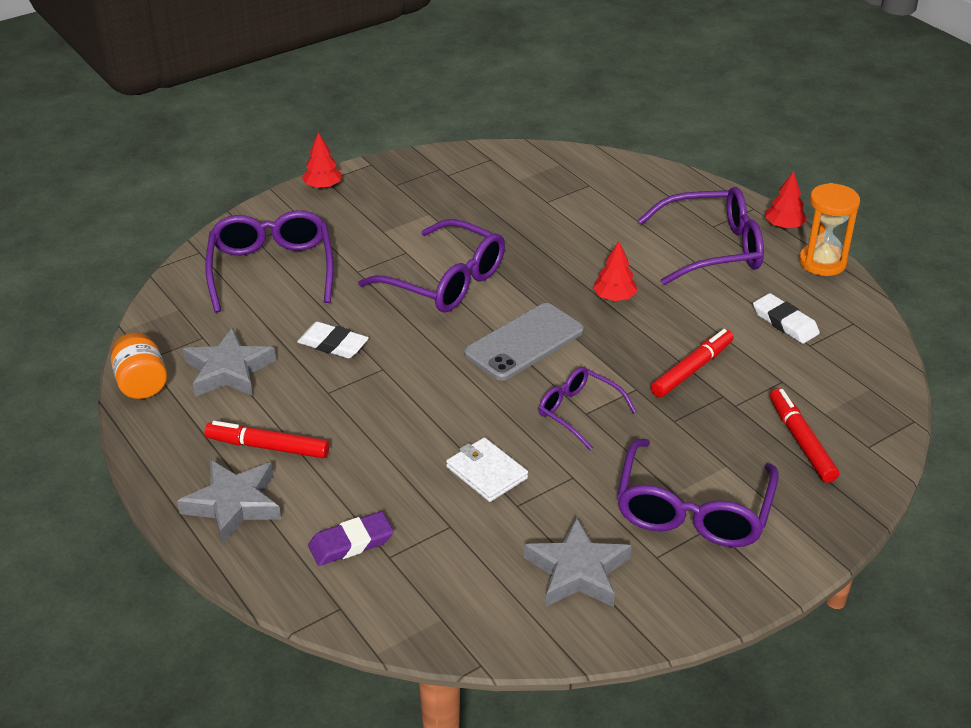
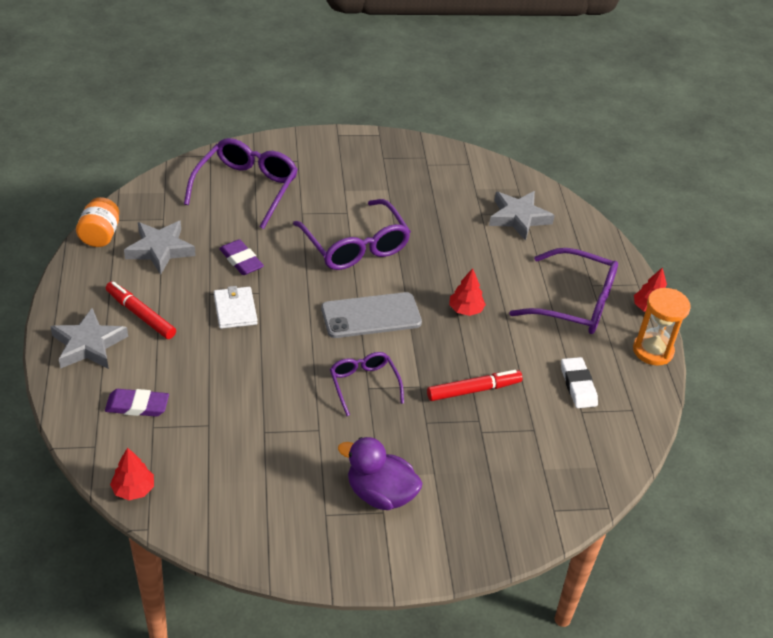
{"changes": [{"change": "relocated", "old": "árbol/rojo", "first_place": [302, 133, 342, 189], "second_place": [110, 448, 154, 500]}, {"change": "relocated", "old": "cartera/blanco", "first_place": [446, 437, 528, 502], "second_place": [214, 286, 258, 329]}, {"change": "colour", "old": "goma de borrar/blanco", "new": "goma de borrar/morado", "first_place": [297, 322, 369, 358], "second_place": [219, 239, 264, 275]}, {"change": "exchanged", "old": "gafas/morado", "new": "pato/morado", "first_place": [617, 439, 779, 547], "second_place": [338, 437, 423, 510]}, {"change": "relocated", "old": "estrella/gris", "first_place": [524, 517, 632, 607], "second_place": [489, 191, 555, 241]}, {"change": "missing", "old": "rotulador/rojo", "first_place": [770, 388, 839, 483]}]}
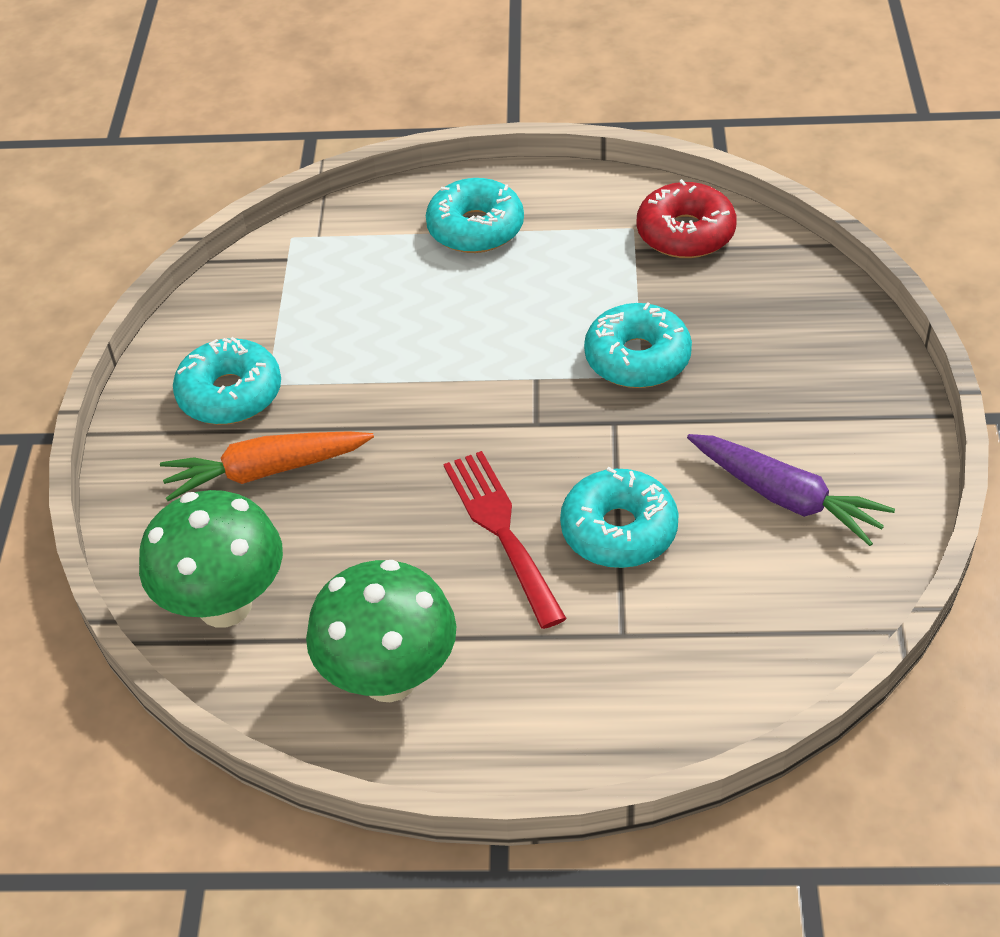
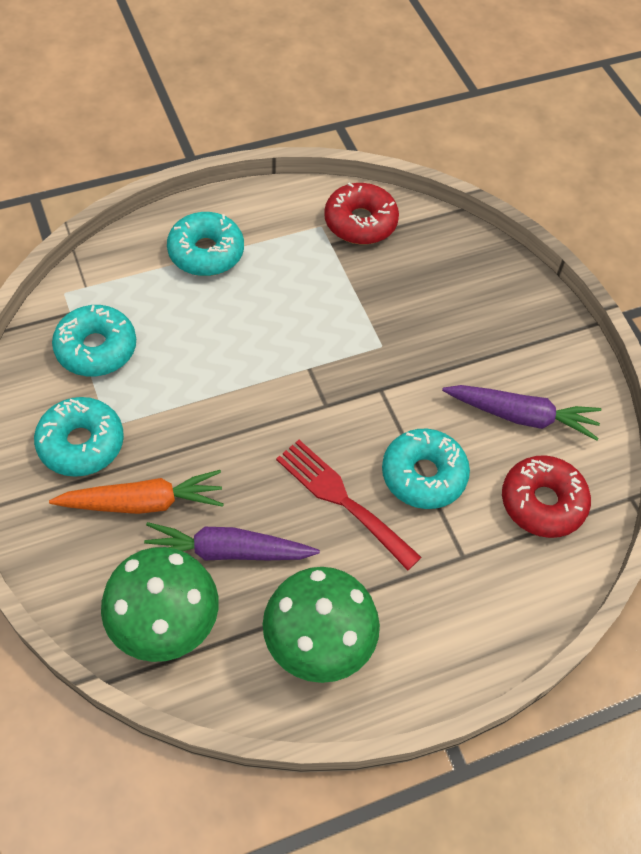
{"changes": [{"change": "spun", "old": "zanahoria/naranja", "first_place": [160, 431, 374, 501], "second_place": [49, 470, 224, 514], "degrees": -150}, {"change": "relocated", "old": "rosquilla/turquesa", "first_place": [584, 302, 692, 388], "second_place": [52, 305, 136, 376]}, {"change": "appeared", "new": "zanahoria/morado", "second_place": [144, 522, 320, 560]}, {"change": "appeared", "new": "rosquilla/rojo", "second_place": [502, 455, 591, 538]}]}
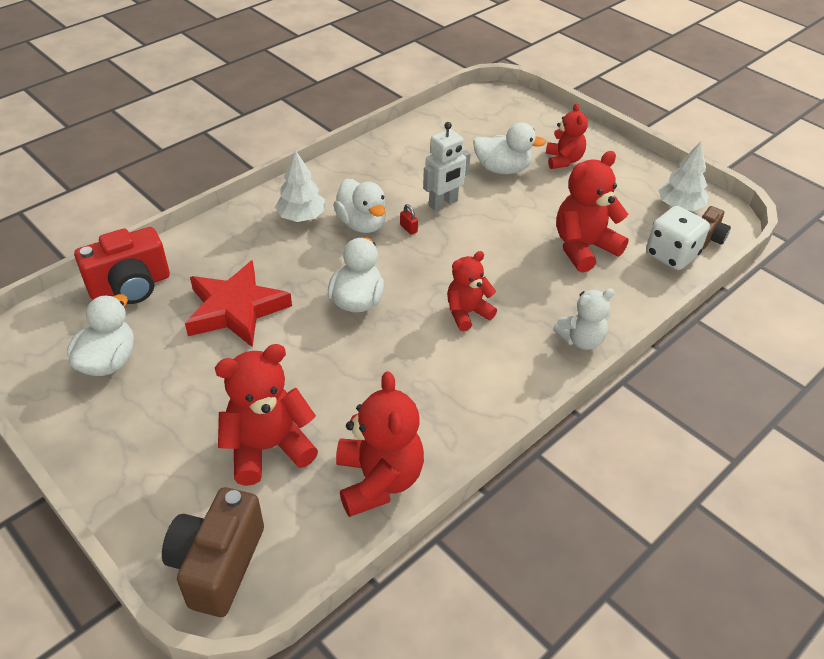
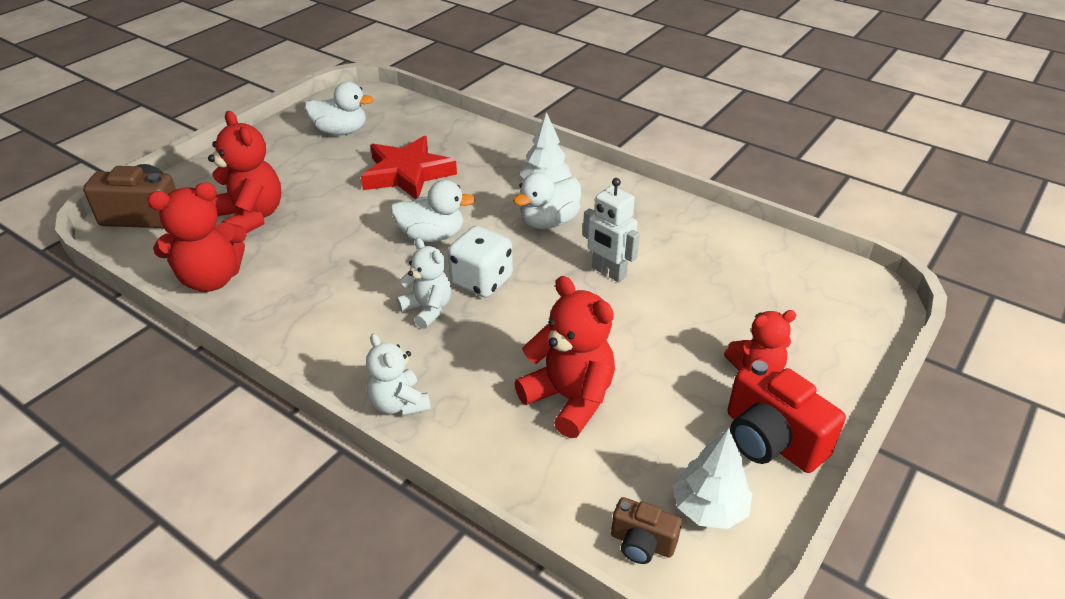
{"changes": [{"change": "colour", "old": "osito/rojo", "new": "osito/blanco", "first_place": [447, 251, 497, 331], "second_place": [397, 238, 451, 329]}, {"change": "relocated", "old": "dado/blanco", "first_place": [646, 206, 710, 270], "second_place": [448, 226, 513, 297]}, {"change": "relocated", "old": "cámara/rojo", "first_place": [74, 227, 170, 304], "second_place": [728, 357, 846, 473]}, {"change": "missing", "old": "candado/rojo", "first_place": [400, 204, 418, 235]}, {"change": "missing", "old": "pato/blanco", "first_place": [473, 122, 546, 174]}]}
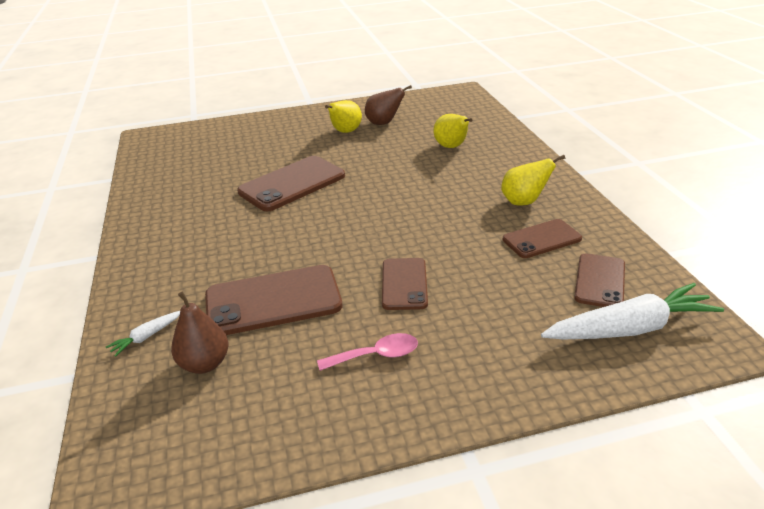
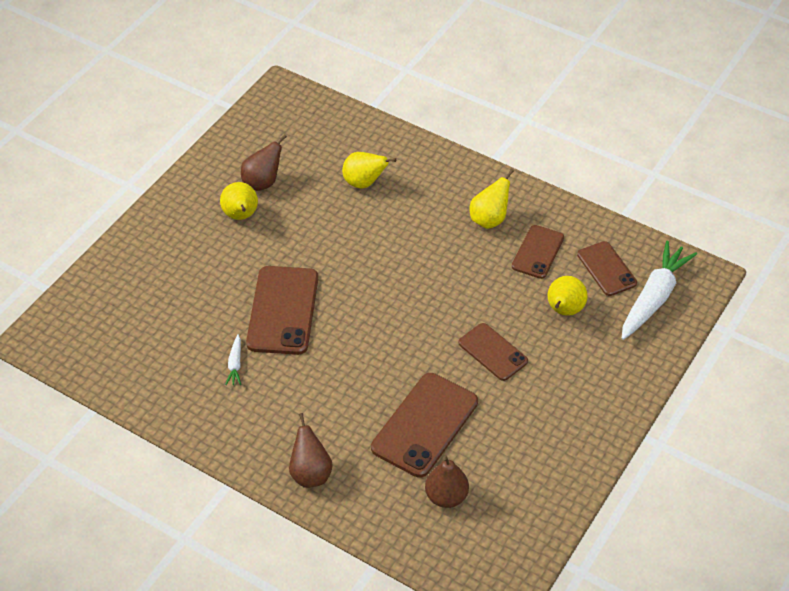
{"changes": [{"change": "relocated", "old": "zanahoria/blanco", "first_place": [106, 311, 180, 357], "second_place": [225, 334, 241, 385]}, {"change": "appeared", "new": "pera/marrón", "second_place": [289, 413, 333, 488]}, {"change": "appeared", "new": "pera/amarillo", "second_place": [548, 276, 588, 316]}, {"change": "missing", "old": "cuchara/rosa", "first_place": [317, 333, 418, 371]}]}
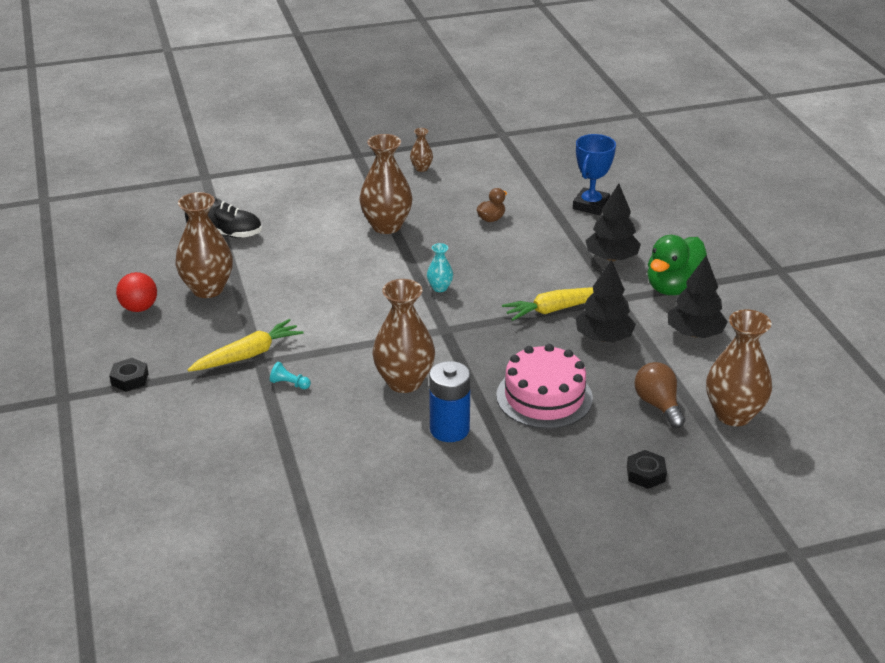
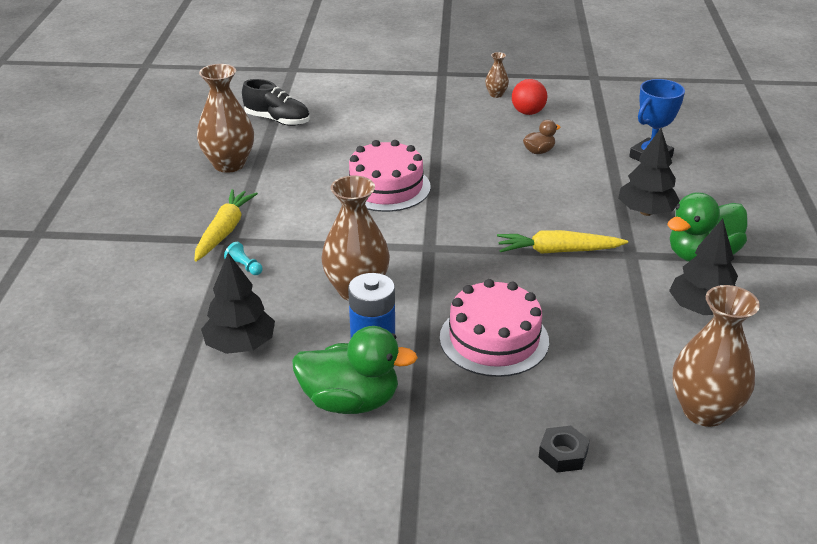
{"changes": [{"change": "spun", "old": "zanahoria/amarillo", "first_place": [188, 319, 303, 372], "second_place": [194, 189, 258, 262], "degrees": -60}, {"change": "relocated", "old": "árbol/negro", "first_place": [576, 260, 636, 342], "second_place": [201, 253, 275, 354]}, {"change": "appeared", "new": "pato/verde", "second_place": [292, 326, 418, 414]}, {"change": "appeared", "new": "tarta/rosa", "second_place": [348, 140, 431, 212]}, {"change": "relocated", "old": "pelota/rojo", "first_place": [116, 272, 157, 312], "second_place": [512, 79, 547, 115]}, {"change": "missing", "old": "tuerca/negro", "first_place": [109, 358, 149, 392]}, {"change": "missing", "old": "florero/marrón", "first_place": [360, 134, 412, 234]}, {"change": "missing", "old": "florero/turquesa", "first_place": [427, 243, 453, 292]}, {"change": "missing", "old": "bombilla/marrón", "first_place": [634, 362, 685, 428]}]}
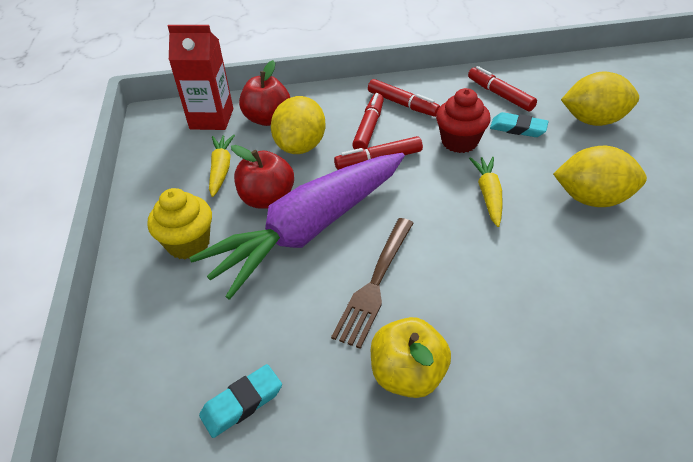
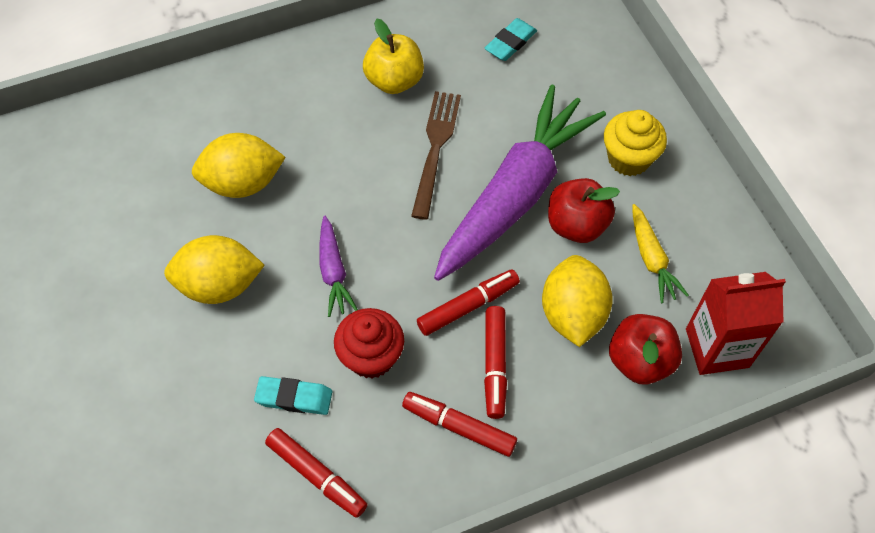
{"changes": [{"change": "relocated", "old": "limón/amarillo", "first_place": [561, 71, 639, 126], "second_place": [192, 133, 286, 198]}, {"change": "colour", "old": "zanahoria/amarillo", "new": "zanahoria/morado", "first_place": [469, 157, 503, 227], "second_place": [319, 216, 358, 317]}]}
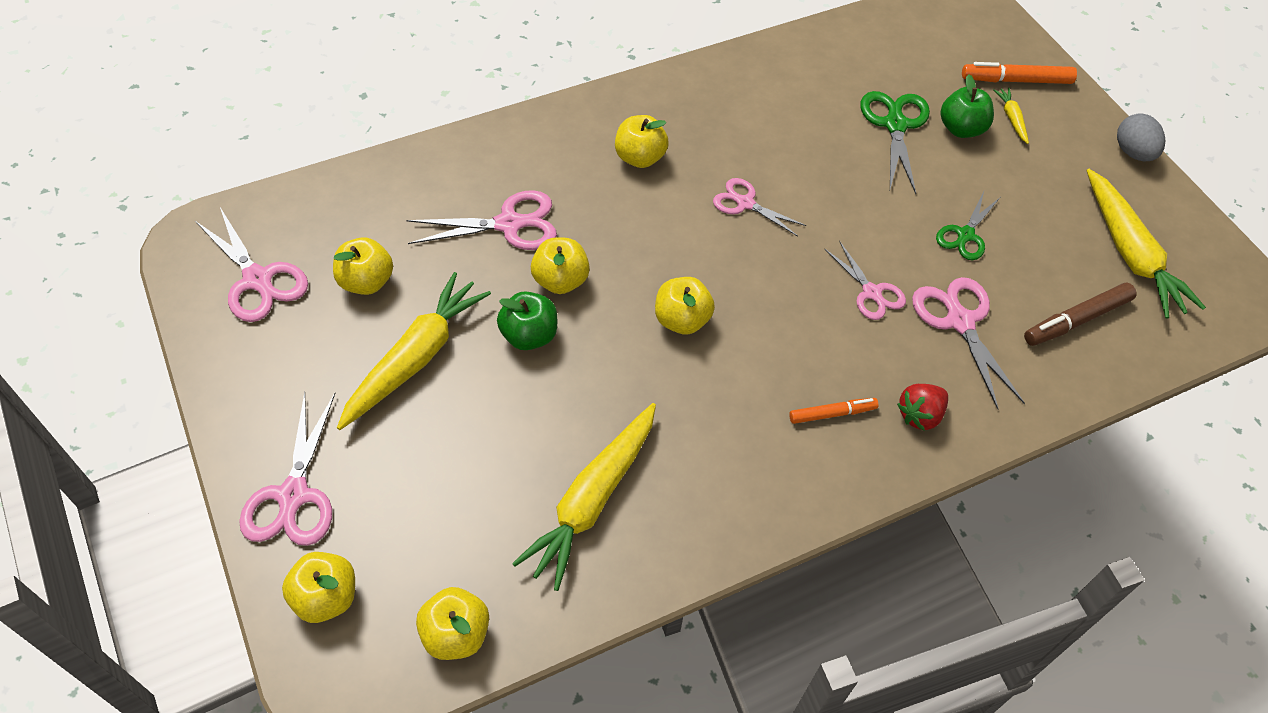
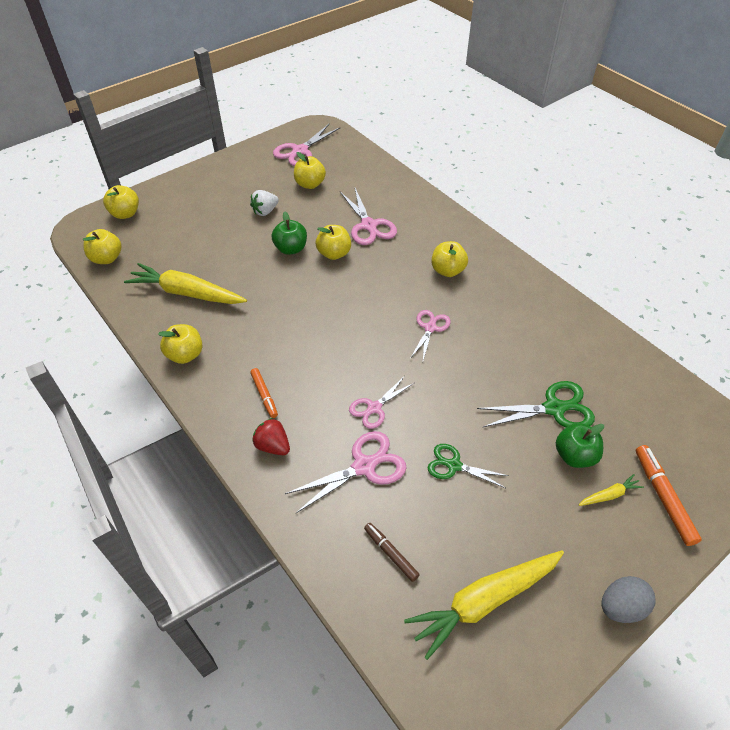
{"changes": [{"change": "relocated", "old": "manzana/amarillo", "first_place": [655, 277, 715, 334], "second_place": [158, 324, 203, 364]}, {"change": "exchanged", "old": "zanahoria/amarillo", "new": "fresa/blanco", "first_place": [337, 272, 491, 430], "second_place": [250, 190, 279, 216]}, {"change": "size", "old": "rotulador/marrón", "first_place": [1024, 283, 1137, 346], "second_place": [364, 523, 420, 582], "factor": 0.64}, {"change": "missing", "old": "tijeras/rosa", "first_place": [239, 392, 335, 546]}]}
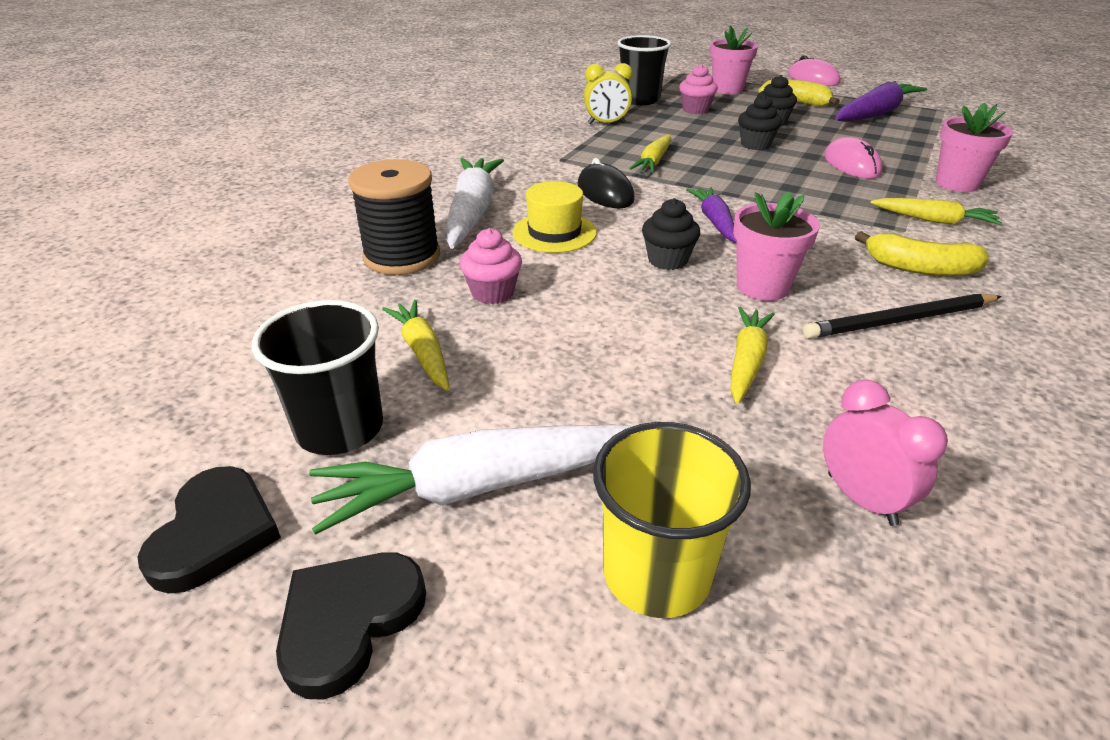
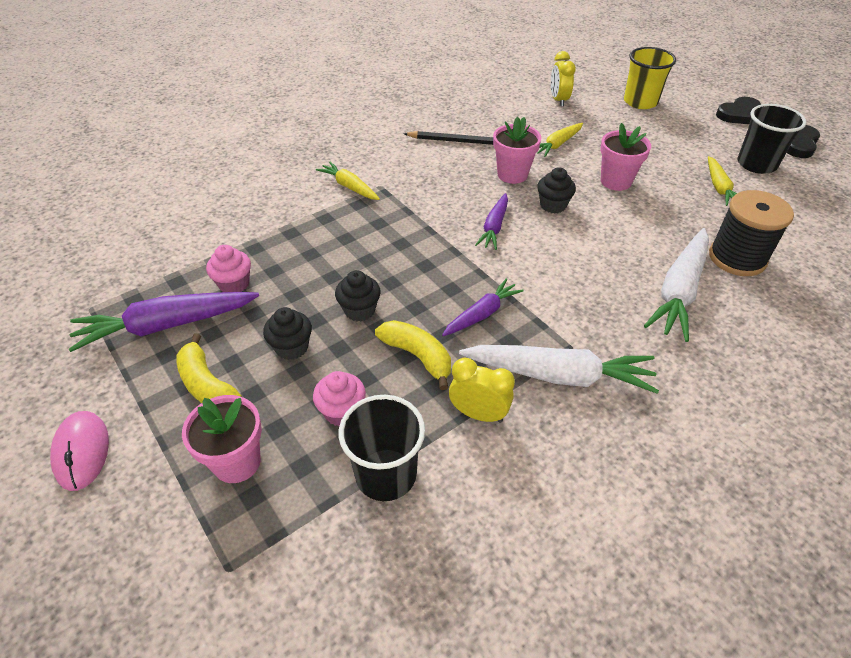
{"changes": [{"change": "relocated", "old": "magdalena/rosa", "first_place": [460, 228, 522, 304], "second_place": [206, 245, 251, 292]}, {"change": "relocated", "old": "plátano/amarillo", "first_place": [855, 231, 989, 276], "second_place": [375, 320, 451, 390]}, {"change": "colour", "old": "zanahoria/amarillo", "new": "zanahoria/morado", "first_place": [629, 134, 672, 173], "second_place": [442, 279, 524, 336]}, {"change": "relocated", "old": "zanahoria/blanco", "first_place": [309, 425, 633, 535], "second_place": [459, 345, 659, 394]}, {"change": "colour", "old": "despertador/rosa", "new": "despertador/amarillo", "first_place": [823, 380, 948, 526], "second_place": [551, 51, 576, 107]}, {"change": "relocated", "old": "maceta/rosa", "first_place": [935, 102, 1013, 192], "second_place": [600, 123, 651, 191]}, {"change": "missing", "old": "sombrero/amarillo", "first_place": [512, 181, 597, 253]}, {"change": "missing", "old": "ratón/negro", "first_place": [578, 158, 635, 208]}, {"change": "missing", "old": "ratón/rosa", "first_place": [824, 137, 883, 179]}]}
